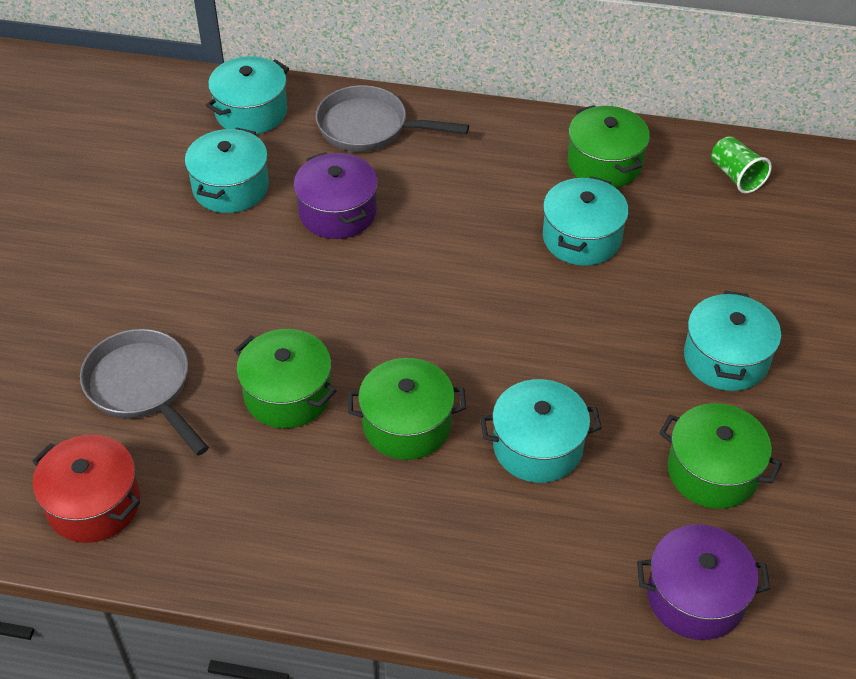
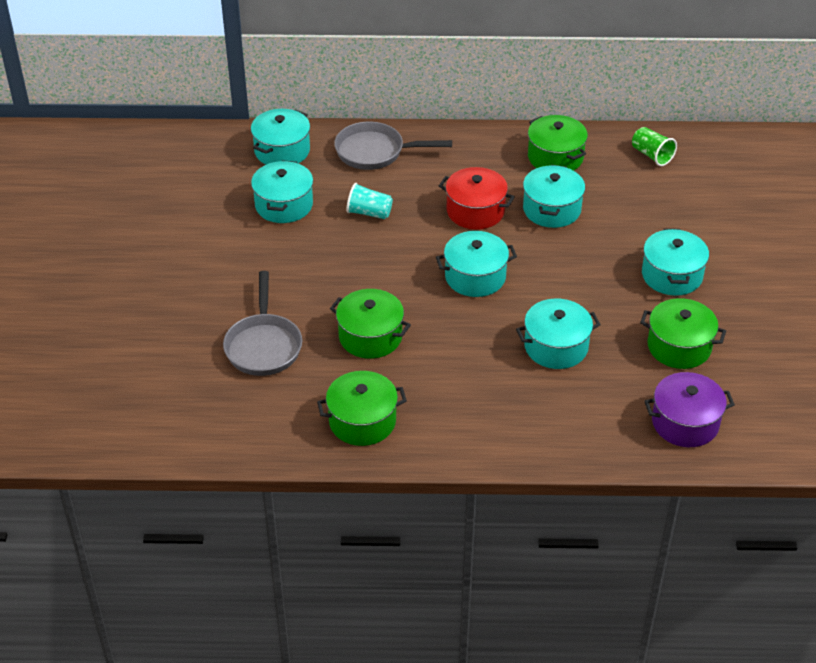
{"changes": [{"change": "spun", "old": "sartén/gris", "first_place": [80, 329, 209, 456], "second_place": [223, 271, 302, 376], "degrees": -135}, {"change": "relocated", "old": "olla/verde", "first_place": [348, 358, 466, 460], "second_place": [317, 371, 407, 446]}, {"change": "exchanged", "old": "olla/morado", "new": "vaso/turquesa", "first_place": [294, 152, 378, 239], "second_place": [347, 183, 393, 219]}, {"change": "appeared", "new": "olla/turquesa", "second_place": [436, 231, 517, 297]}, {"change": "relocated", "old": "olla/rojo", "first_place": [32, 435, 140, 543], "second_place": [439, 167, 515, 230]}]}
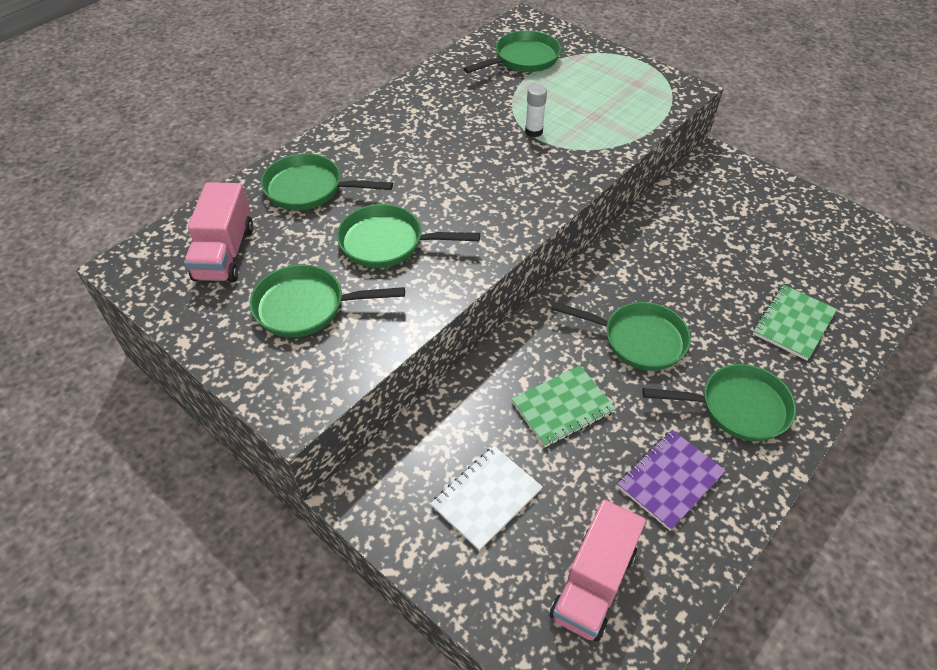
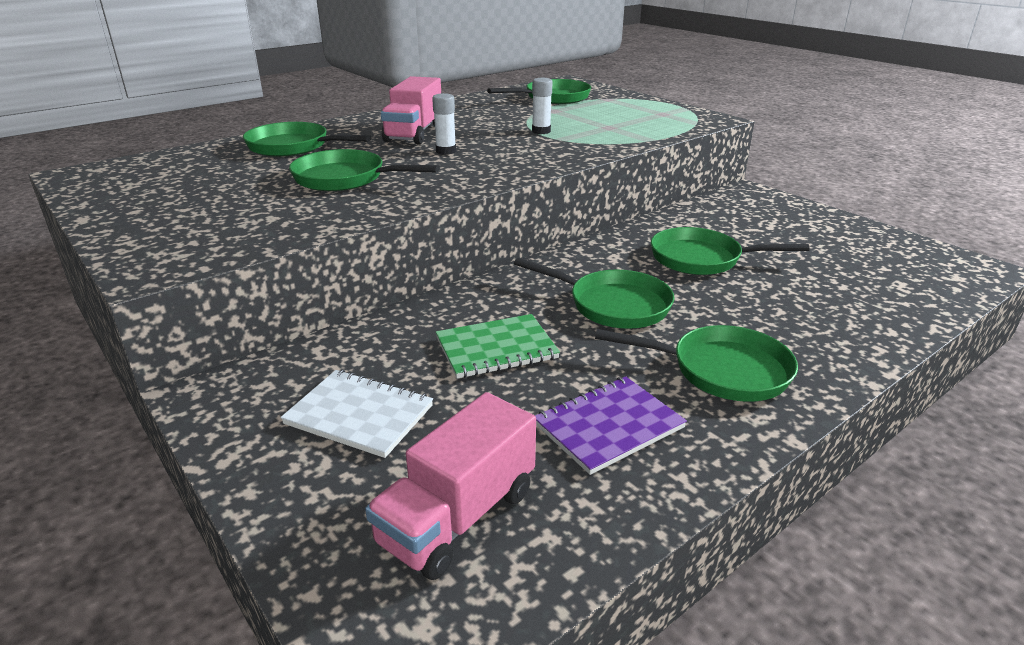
{"changes": [{"change": "spun", "old": "cuaderno/blanco", "first_place": [431, 446, 543, 551], "second_place": [281, 370, 433, 458], "degrees": 60}, {"change": "relocated", "old": "camión/rosa", "first_place": [184, 182, 253, 283], "second_place": [381, 76, 441, 145]}, {"change": "appeared", "new": "barra de pegamento/blanco", "second_place": [432, 93, 456, 155]}, {"change": "relocated", "old": "sartén/verde", "first_place": [250, 264, 405, 338], "second_place": [651, 227, 810, 275]}, {"change": "missing", "old": "cuaderno/verde", "first_place": [753, 285, 837, 360]}]}
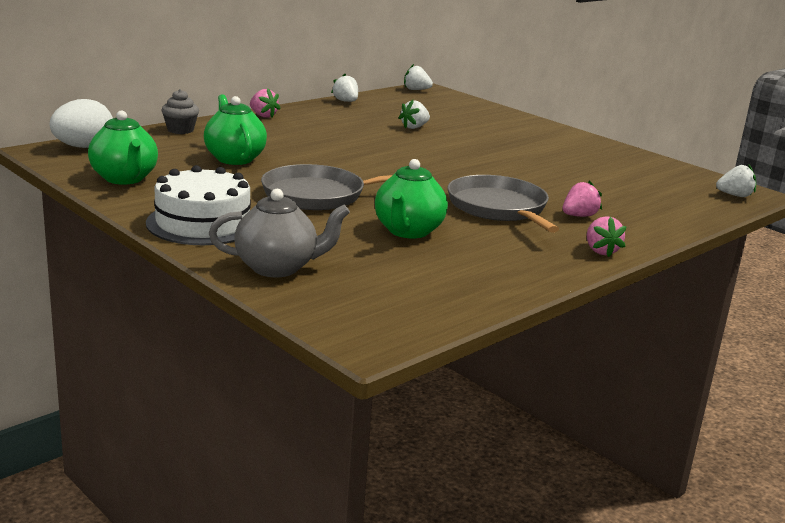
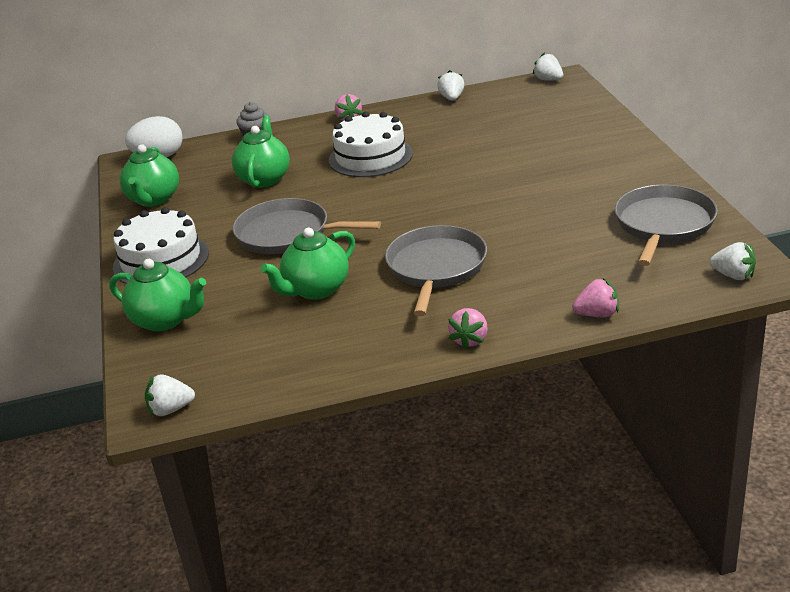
{"changes": [{"change": "colour", "old": "tetera/gris", "new": "tetera/verde", "first_place": [209, 189, 350, 278], "second_place": [109, 259, 206, 332]}, {"change": "relocated", "old": "fresa/blanco", "first_place": [399, 100, 430, 129], "second_place": [145, 375, 195, 416]}, {"change": "appeared", "new": "tarta/blanco", "second_place": [329, 111, 413, 177]}, {"change": "relocated", "old": "fresa/rosa", "first_place": [563, 180, 602, 217], "second_place": [572, 278, 619, 317]}, {"change": "appeared", "new": "sartén/gris", "second_place": [615, 185, 718, 266]}]}
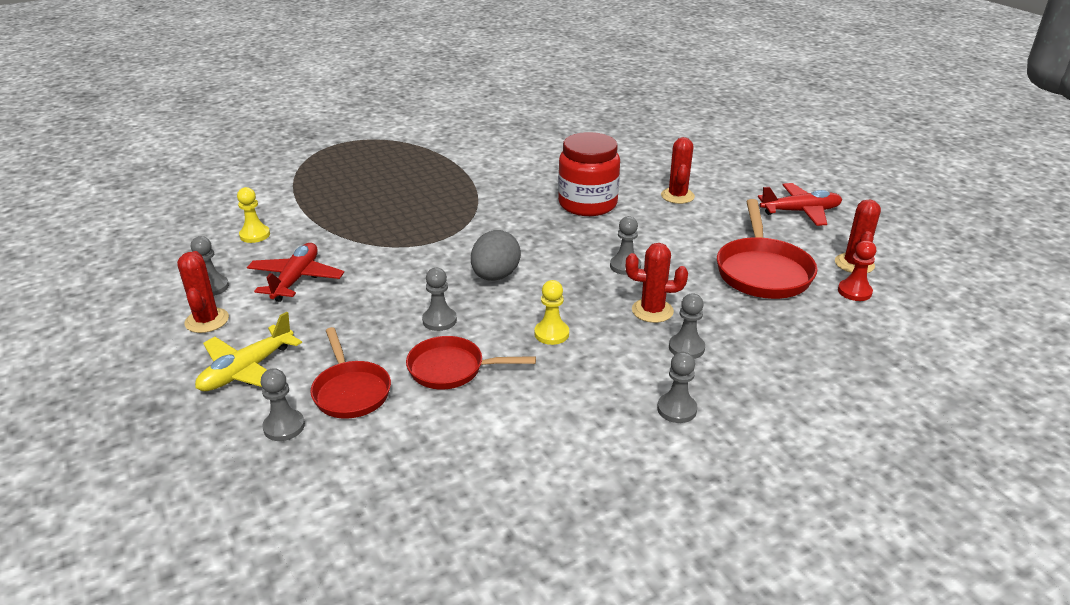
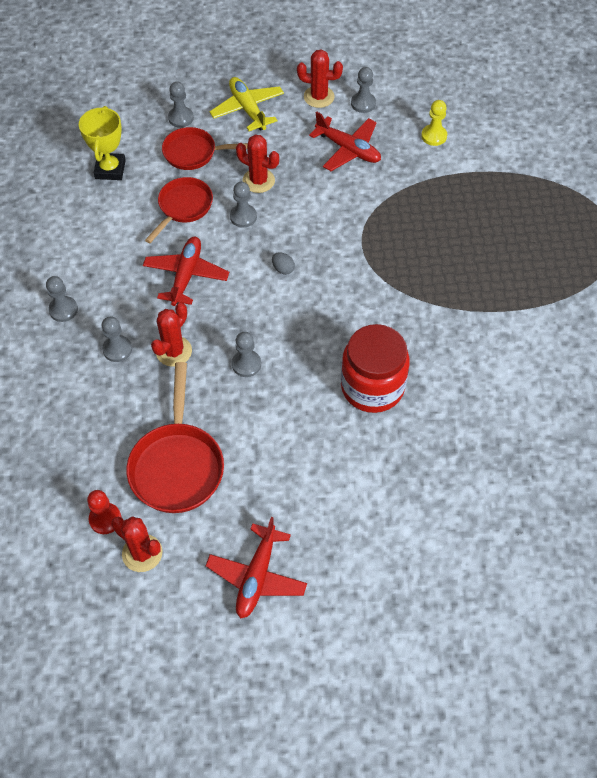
{"changes": [{"change": "appeared", "new": "trofeo/amarillo", "second_place": [79, 106, 126, 180]}, {"change": "spun", "old": "sartén/rojo", "first_place": [717, 199, 818, 299], "second_place": [126, 362, 224, 513], "degrees": -120}, {"change": "exchanged", "old": "peón/amarillo", "new": "avión/rojo", "first_place": [534, 280, 569, 345], "second_place": [143, 237, 229, 306]}, {"change": "relocated", "old": "cactus/rojo", "first_place": [661, 137, 695, 204], "second_place": [236, 135, 279, 193]}, {"change": "size", "old": "huevo/gris", "first_place": [471, 230, 521, 281], "second_place": [272, 252, 295, 275], "factor": 0.46}]}
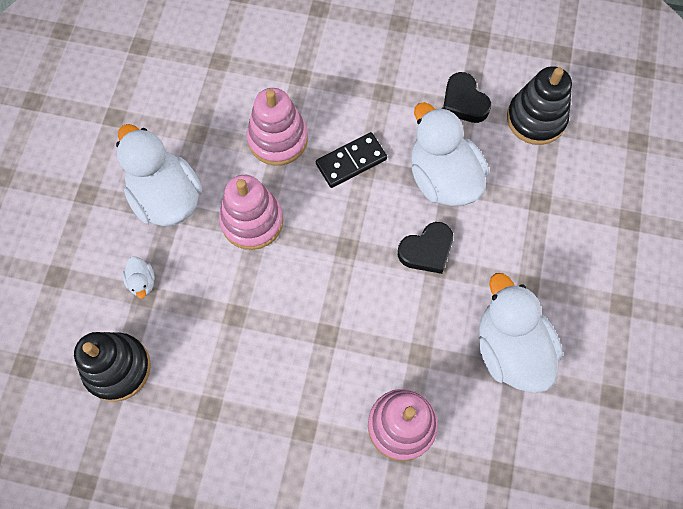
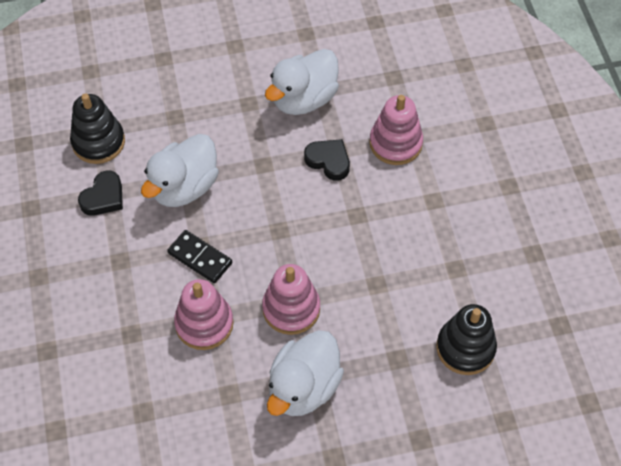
{"changes": [{"change": "relocated", "old": "corazón/negro", "first_place": [398, 222, 453, 274], "second_place": [304, 139, 350, 181]}, {"change": "missing", "old": "pato/blanco", "first_place": [122, 257, 155, 299]}]}
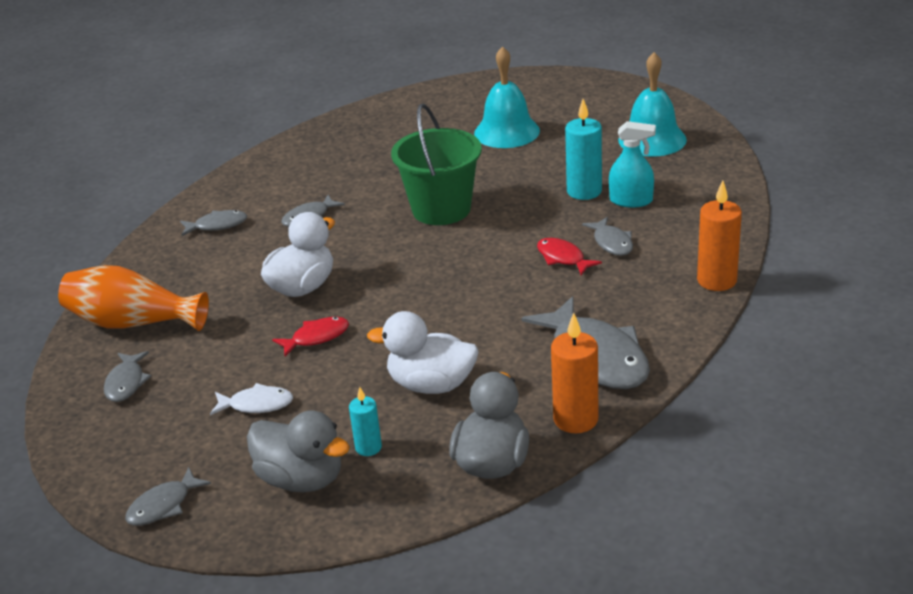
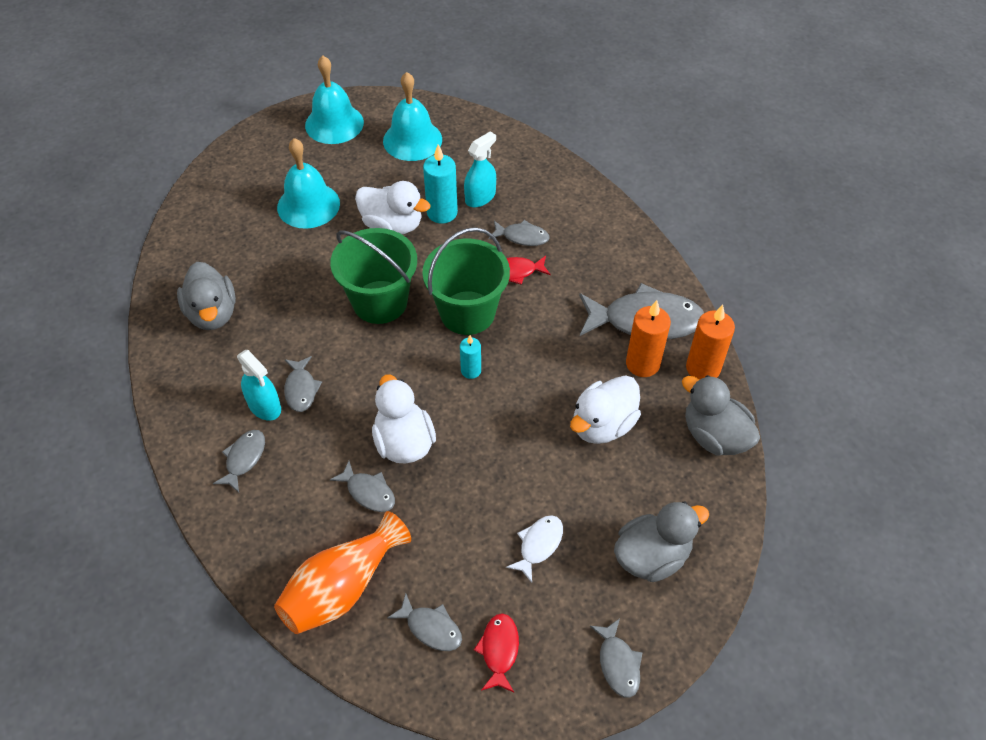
{"changes": [{"change": "appeared", "new": "pato/gris", "second_place": [177, 262, 236, 330]}, {"change": "appeared", "new": "pulverizador/turquesa", "second_place": [237, 350, 281, 420]}, {"change": "appeared", "new": "campana/turquesa", "second_place": [305, 56, 364, 144]}, {"change": "appeared", "new": "pez/gris", "second_place": [330, 461, 395, 512]}, {"change": "appeared", "new": "pato/blanco", "second_place": [355, 181, 431, 234]}, {"change": "appeared", "new": "balde/verde", "second_place": [422, 227, 510, 335]}, {"change": "relocated", "old": "vela/turquesa", "first_place": [349, 387, 382, 456], "second_place": [460, 335, 481, 379]}, {"change": "relocated", "old": "pez/rojo", "first_place": [272, 317, 349, 356], "second_place": [474, 613, 519, 692]}, {"change": "relocated", "old": "vela/naranja", "first_place": [697, 180, 742, 291], "second_place": [626, 300, 671, 377]}]}
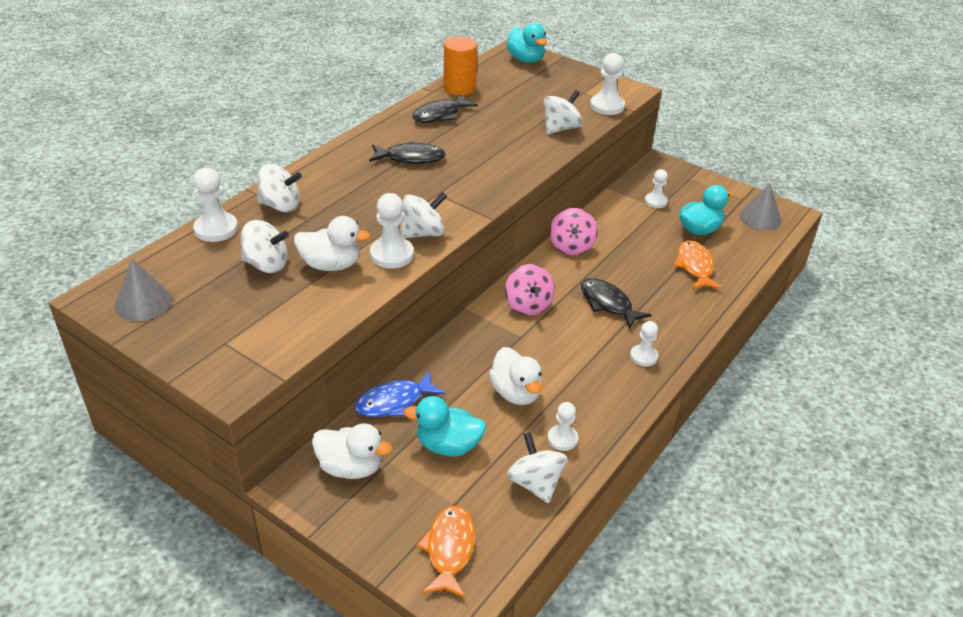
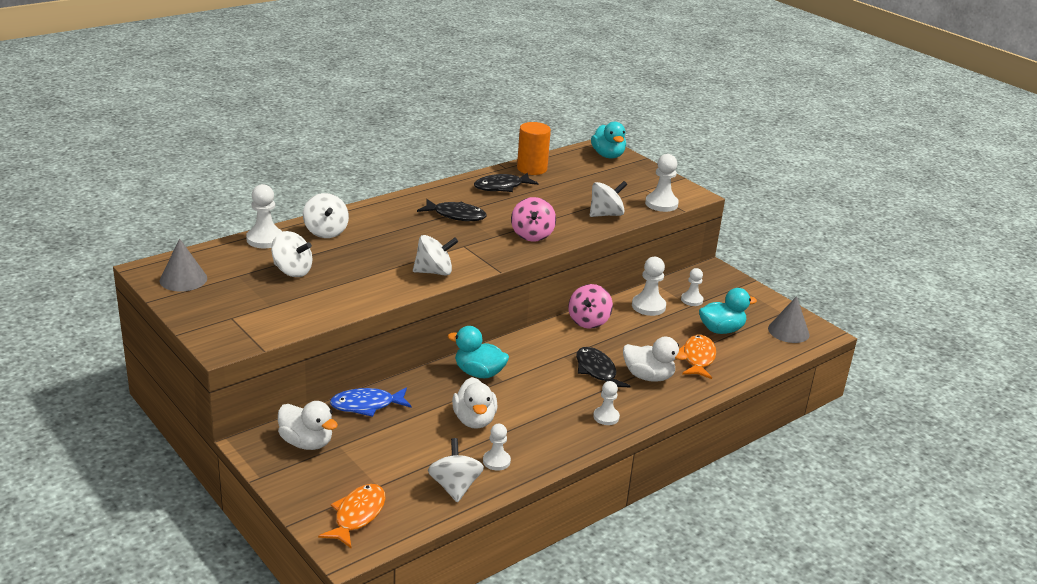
{"changes": [{"change": "spun", "old": "peonza/blanco", "first_place": [257, 164, 302, 212], "second_place": [303, 193, 349, 238], "degrees": 45}, {"change": "relocated", "old": "pato/turquesa", "first_place": [403, 396, 486, 457], "second_place": [448, 326, 509, 378]}, {"change": "relocated", "old": "peonza/rosa", "first_place": [505, 264, 555, 315], "second_place": [511, 197, 556, 242]}, {"change": "relocated", "old": "pato/blanco", "first_place": [294, 216, 371, 271], "second_place": [623, 337, 688, 382]}, {"change": "relocated", "old": "peón/blanco", "first_place": [370, 193, 414, 269], "second_place": [632, 257, 666, 316]}]}
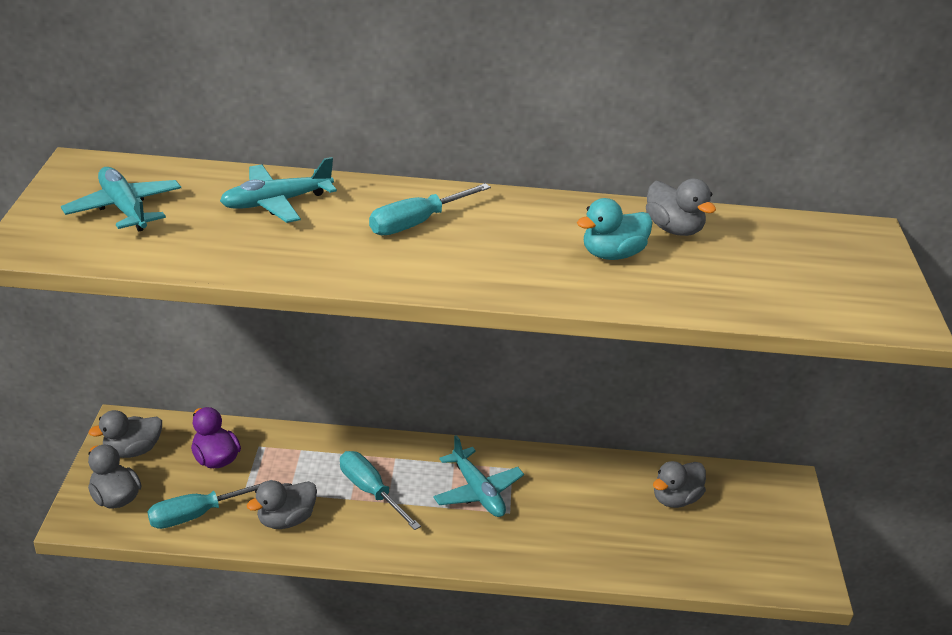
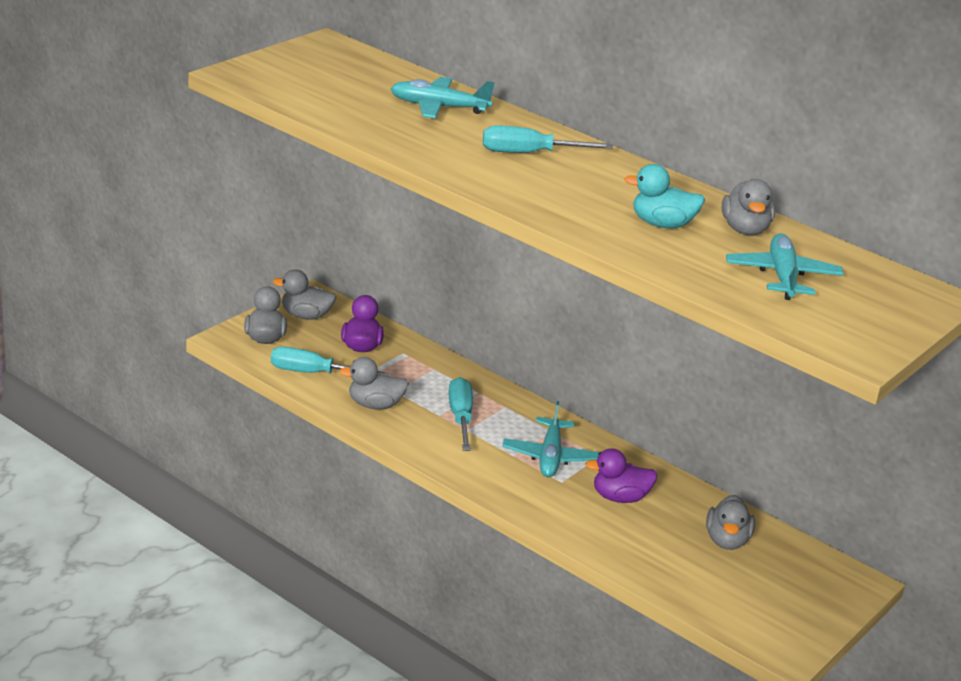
{"changes": [{"change": "appeared", "new": "pato/morado", "second_place": [585, 448, 658, 503]}, {"change": "spun", "old": "pato/gris", "first_place": [653, 461, 706, 508], "second_place": [706, 495, 755, 550], "degrees": -75}, {"change": "relocated", "old": "avión/turquesa", "first_place": [61, 167, 181, 232], "second_place": [726, 233, 844, 300]}]}
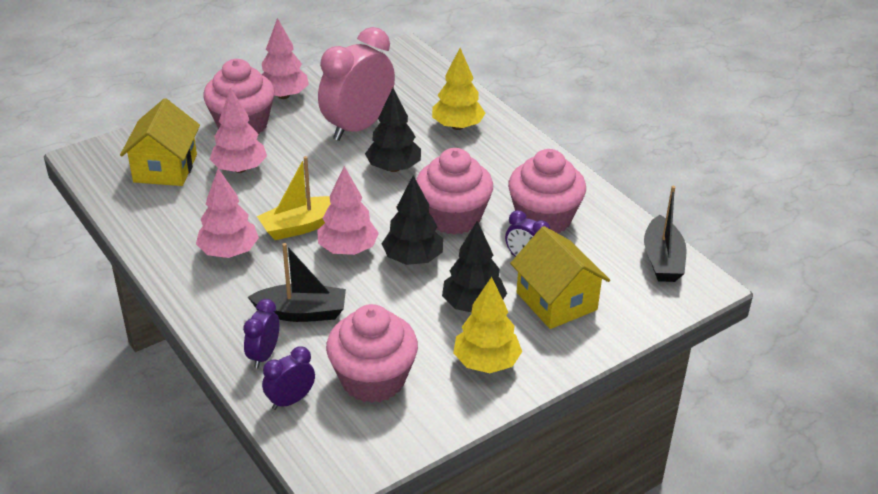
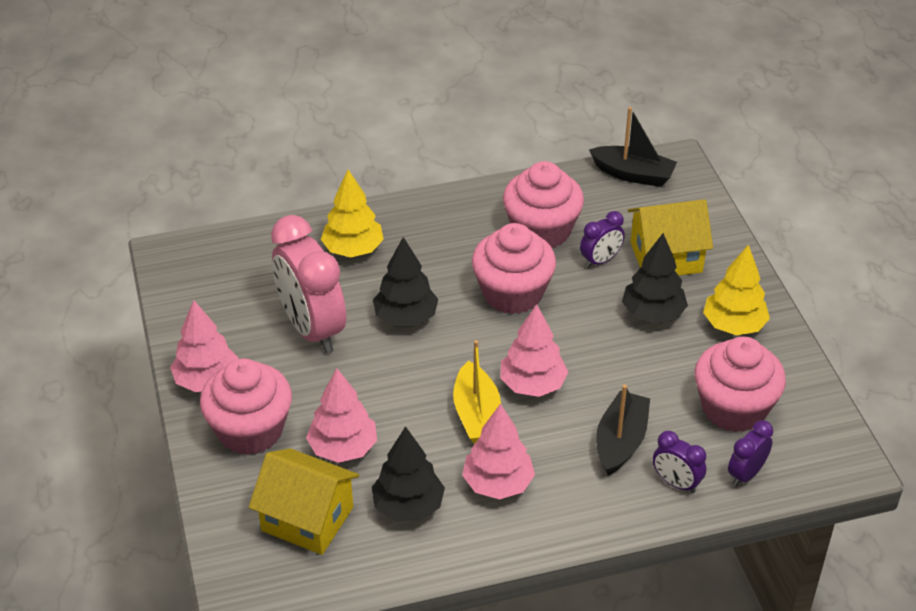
{"changes": [{"change": "relocated", "old": "árbol/negro", "first_place": [382, 175, 443, 265], "second_place": [371, 426, 445, 521]}, {"change": "spun", "old": "despertador/morado", "first_place": [262, 346, 315, 410], "second_place": [728, 420, 773, 487], "degrees": 60}]}
